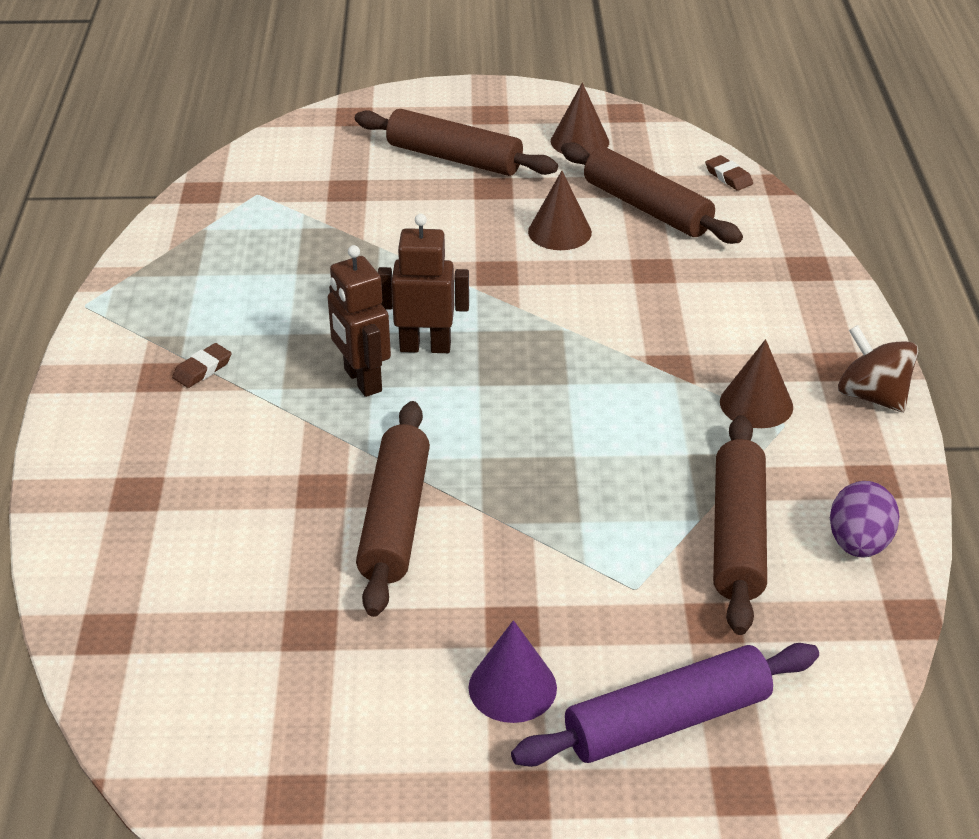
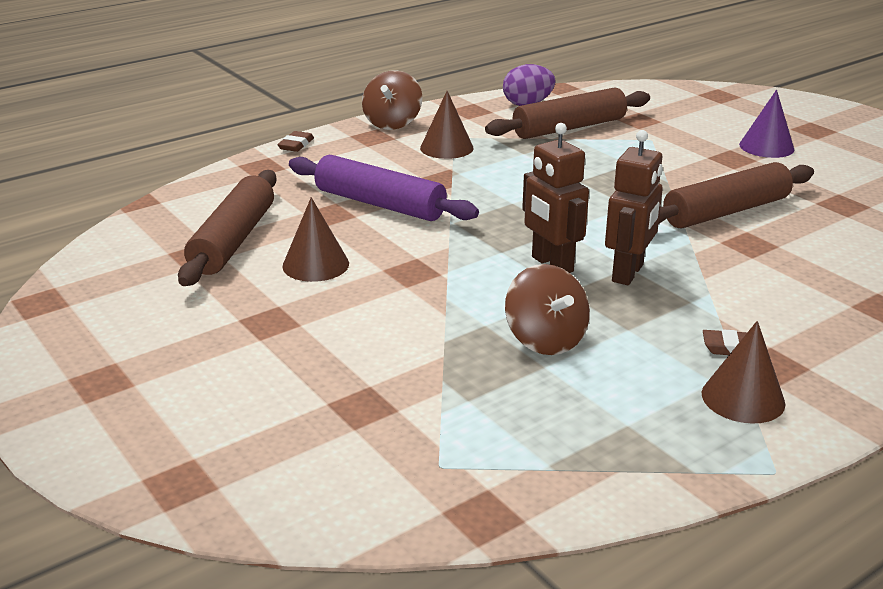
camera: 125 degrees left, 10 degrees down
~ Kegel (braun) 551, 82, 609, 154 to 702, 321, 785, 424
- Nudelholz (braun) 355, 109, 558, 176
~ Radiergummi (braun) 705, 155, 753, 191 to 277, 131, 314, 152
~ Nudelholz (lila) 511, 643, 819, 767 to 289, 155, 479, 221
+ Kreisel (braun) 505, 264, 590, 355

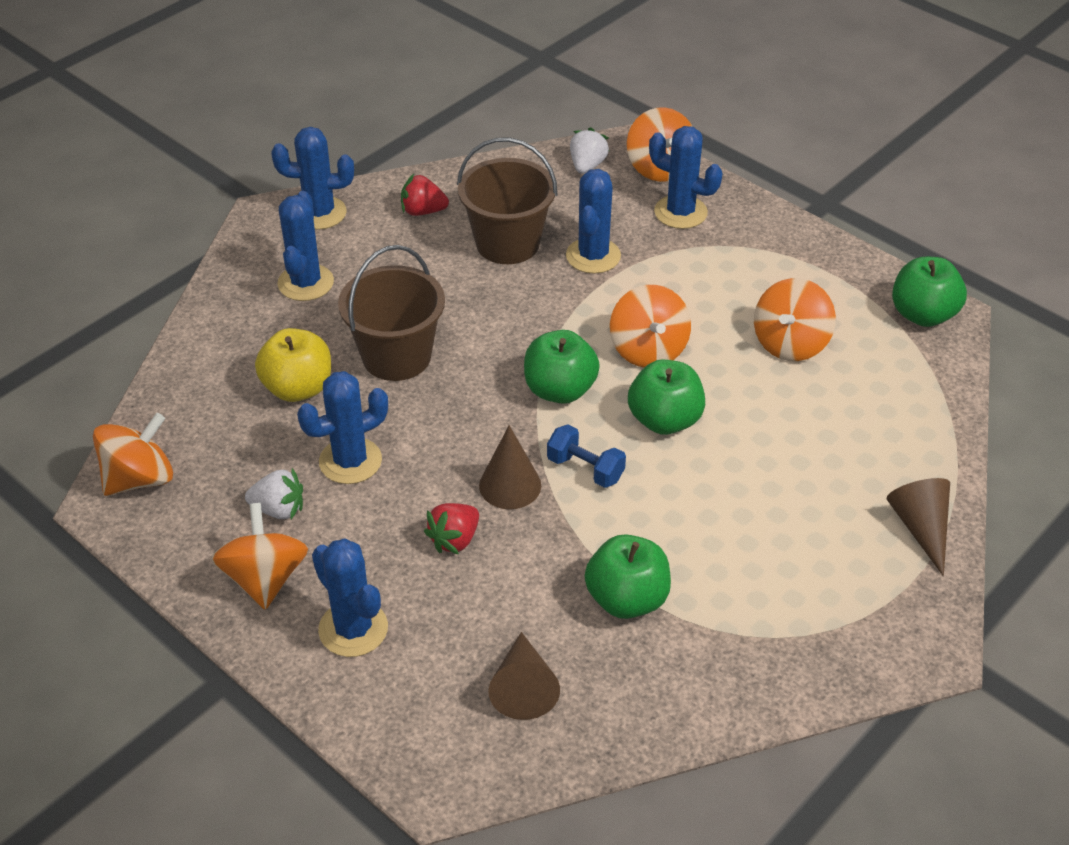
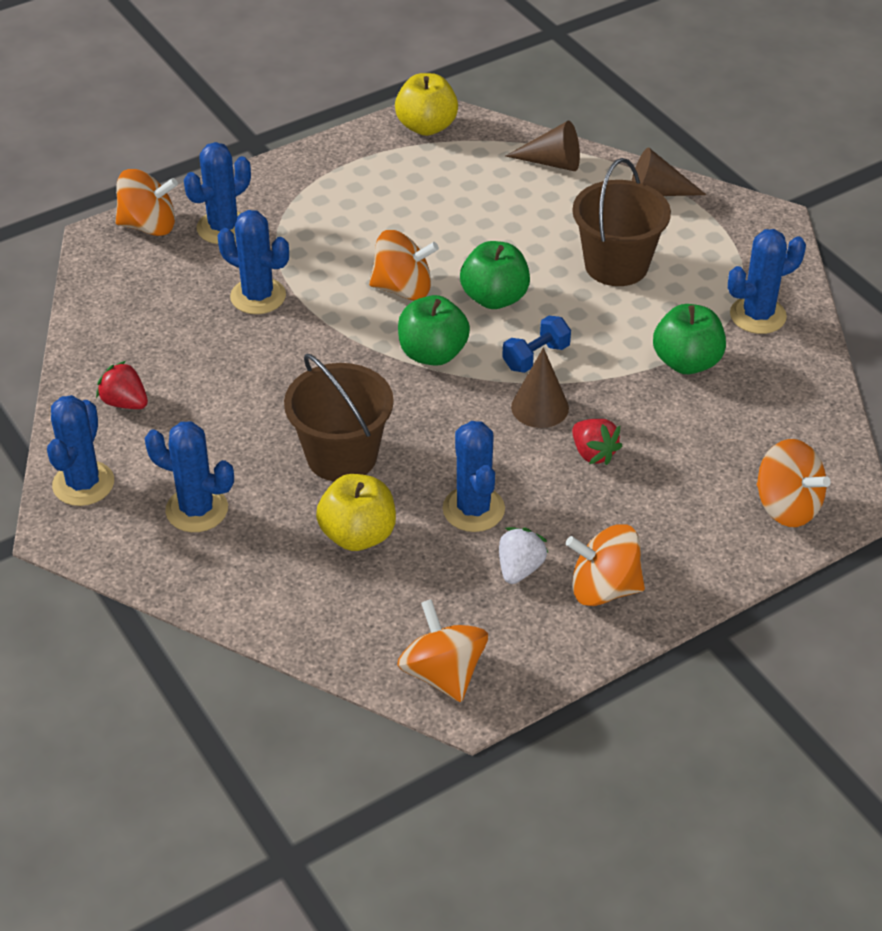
camera: 75 degrees left, 0 degrees up
- Erdbeere (weiß) 570, 127, 609, 174
~ Eimer (braun) 457, 137, 557, 264 to 572, 158, 671, 286
~ Erdbeere (rot) 401, 174, 449, 216 = 96, 361, 148, 409 105 degrees clockwise
~ Apfel (grün) 892, 257, 967, 327 to Apfel (gelb) 395, 73, 458, 136
~ Kreisel (orange) 754, 278, 836, 361 to 757, 439, 831, 527
~ Kaktus (blau) 312, 538, 388, 657 to 728, 229, 806, 334
~ Kegel (braun) 488, 632, 560, 720 to 506, 121, 580, 171

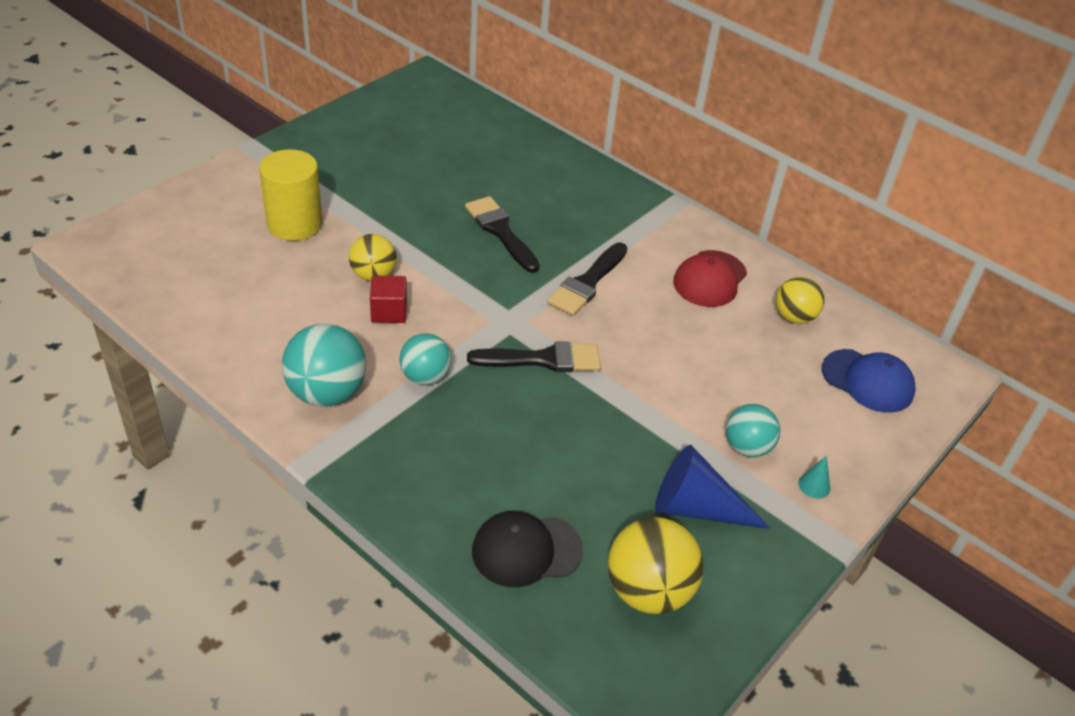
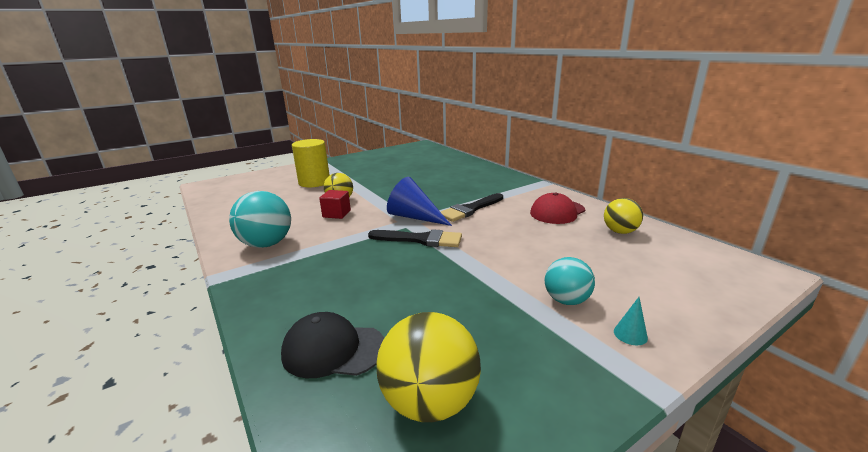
camera: 20 degrees right, 20 degrees down
- Pinsel (schwarz) 465, 196, 540, 273
- Ball (türkis) 399, 333, 451, 385
- Kappe (blau) 822, 349, 916, 413
~ Kegel (blau) 655, 445, 770, 529 to 387, 177, 452, 226

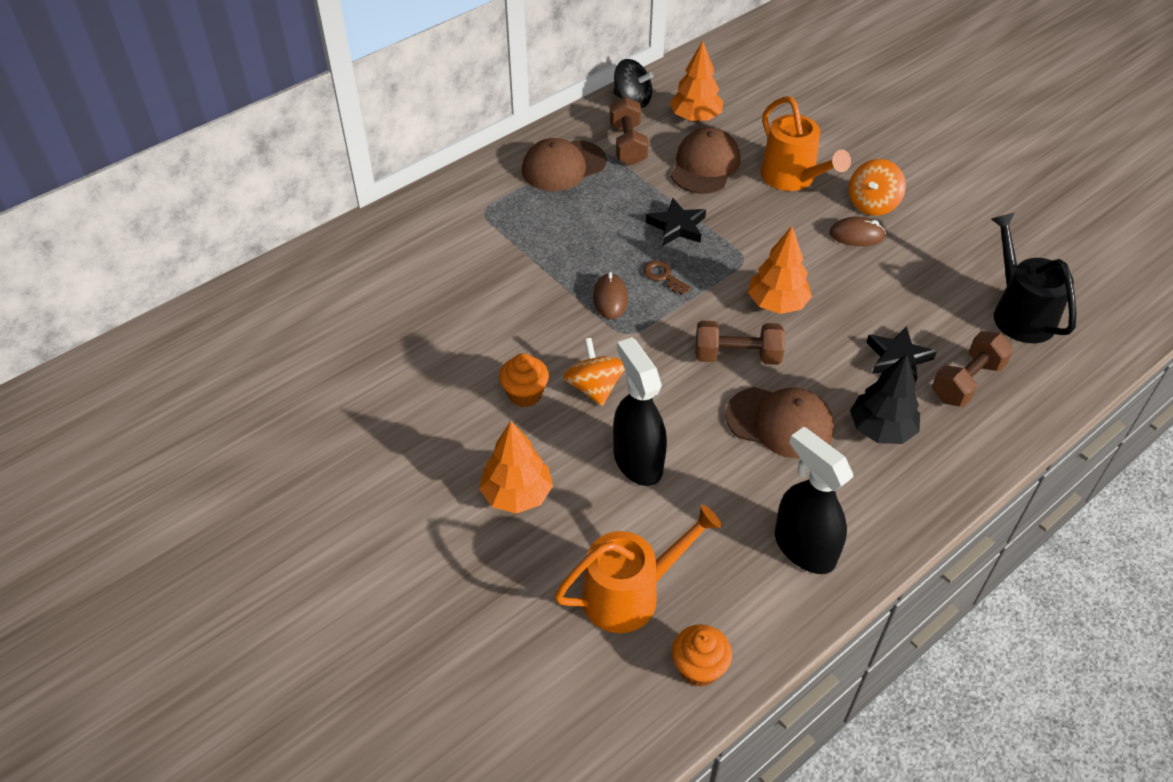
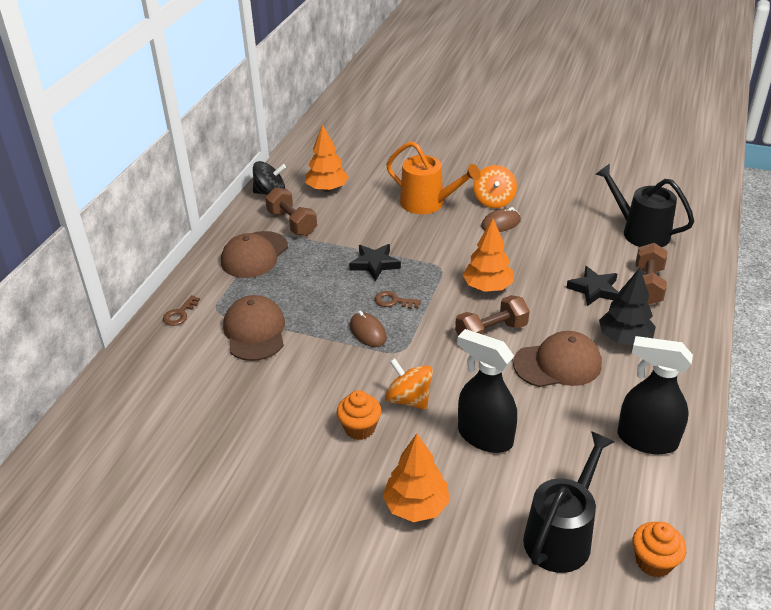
camera: 30 degrees left, 10 degrees down
~ Kappe (braun) 671, 128, 741, 194 to 223, 295, 285, 361
~ Gießkanne (orange) 555, 505, 722, 633 to Gießkanne (schwarz) 523, 431, 614, 573
+ Schlüssel (braun) 163, 295, 200, 326

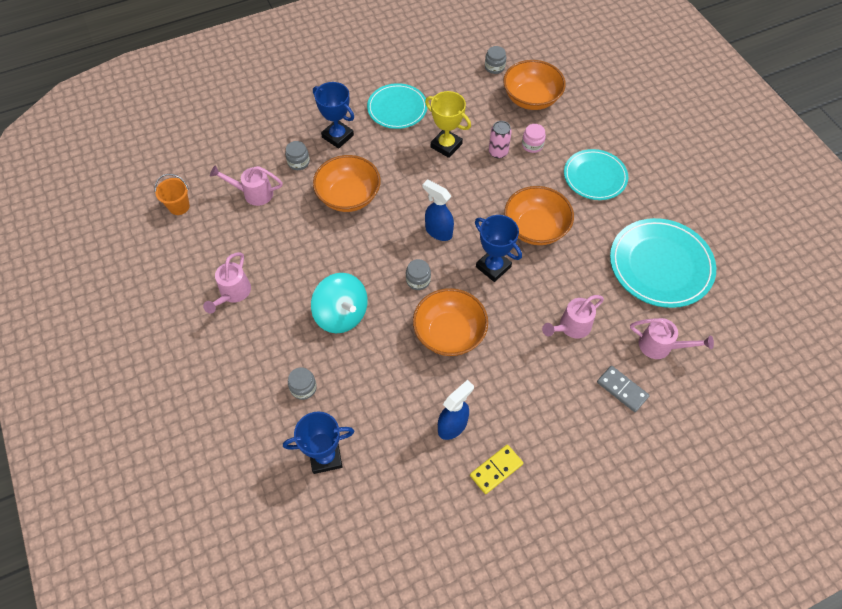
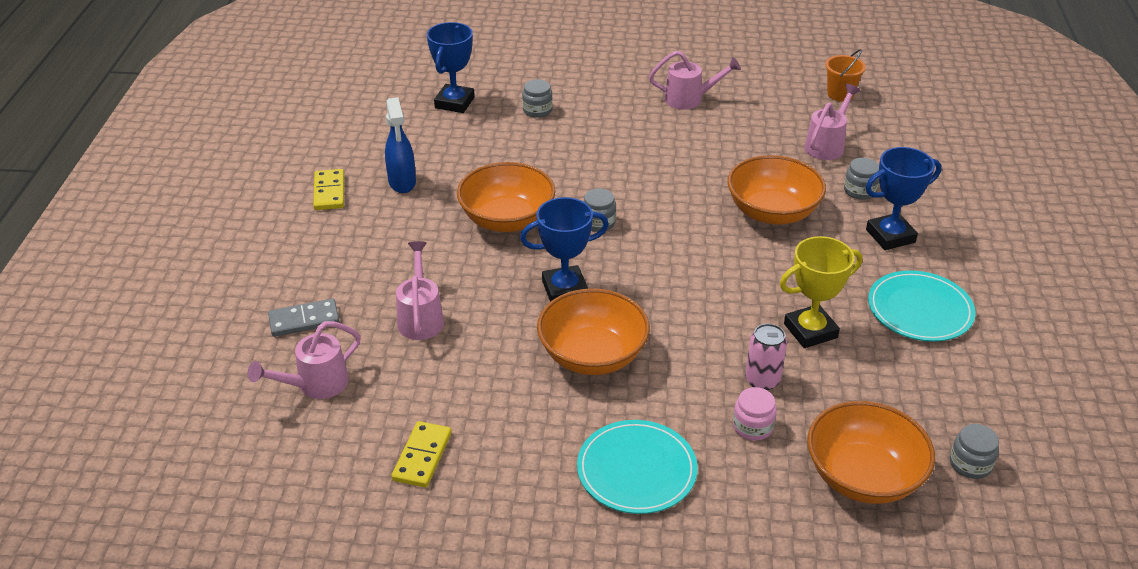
camera: 120 degrees right, 20 degrees down
- Sprühflasche (blau) 423, 180, 454, 241
~ Teller (türkis) 610, 218, 716, 308 to Dominostein (gelb) 392, 421, 452, 488
~ Gießkanne (rosa) 203, 252, 251, 314 = 649, 50, 741, 110 135 degrees clockwise
- Kreisel (türkis) 311, 273, 368, 333

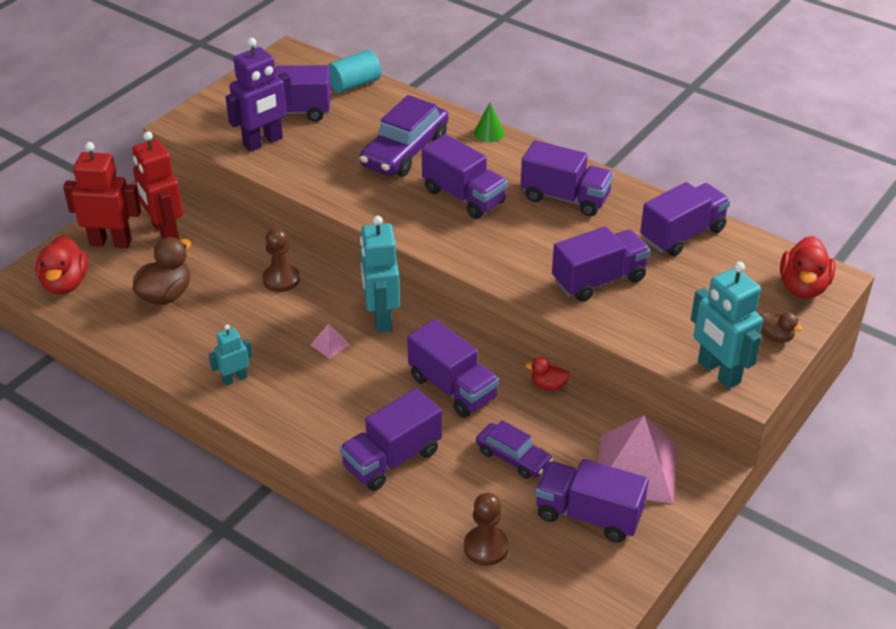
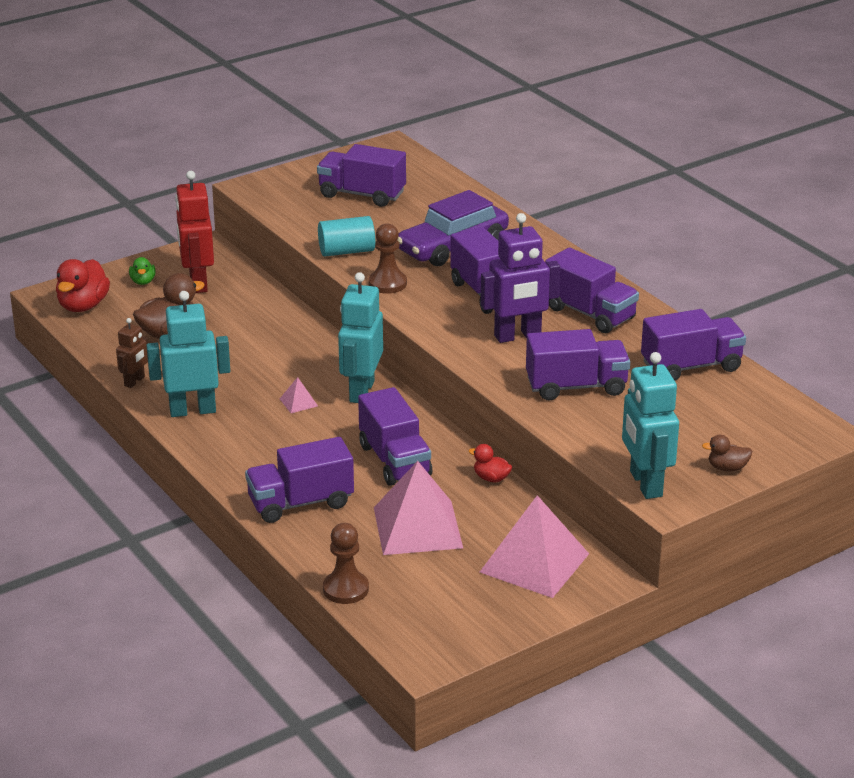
camera: 20 degrees right, 10 degrees down
~ Roboter (lila) 226, 38, 293, 152 to 481, 213, 560, 343
~ Vollzylinder (türkis) 328, 50, 381, 93 to 318, 216, 375, 257
- Kegel (grün) 474, 103, 505, 142
~ Roboter (rot) 63, 142, 141, 248 to Ente (grün) 129, 257, 156, 285
~ Bauer (braun) 262, 228, 300, 292 to 369, 223, 407, 294
- Ente (rot) 780, 236, 835, 298
~ Ente (braun) 760, 312, 803, 342 = 702, 435, 752, 472 120 degrees clockwise
~ Roboter (türkis) 209, 325, 253, 386 = 146, 291, 230, 417 x1.83
~ Auto (lila) 476, 420, 553, 479 to Pyramide (rosa) 374, 461, 463, 555
- Lastwagen (lila) 535, 459, 649, 543
+ Roboter (braun) 116, 318, 148, 388

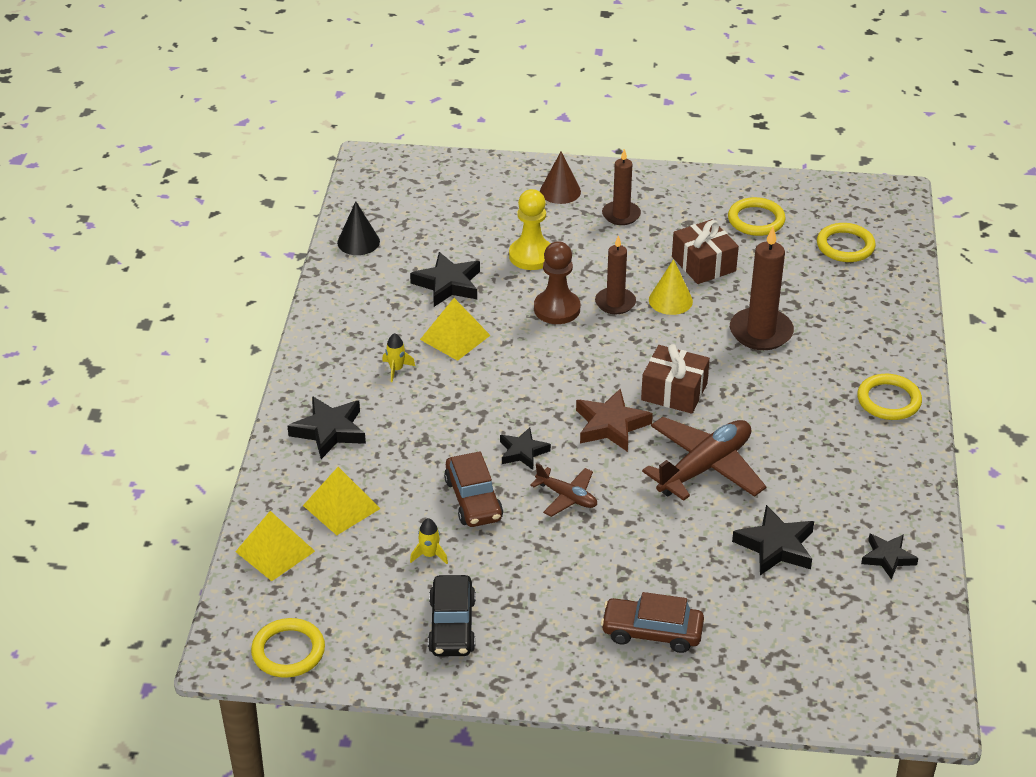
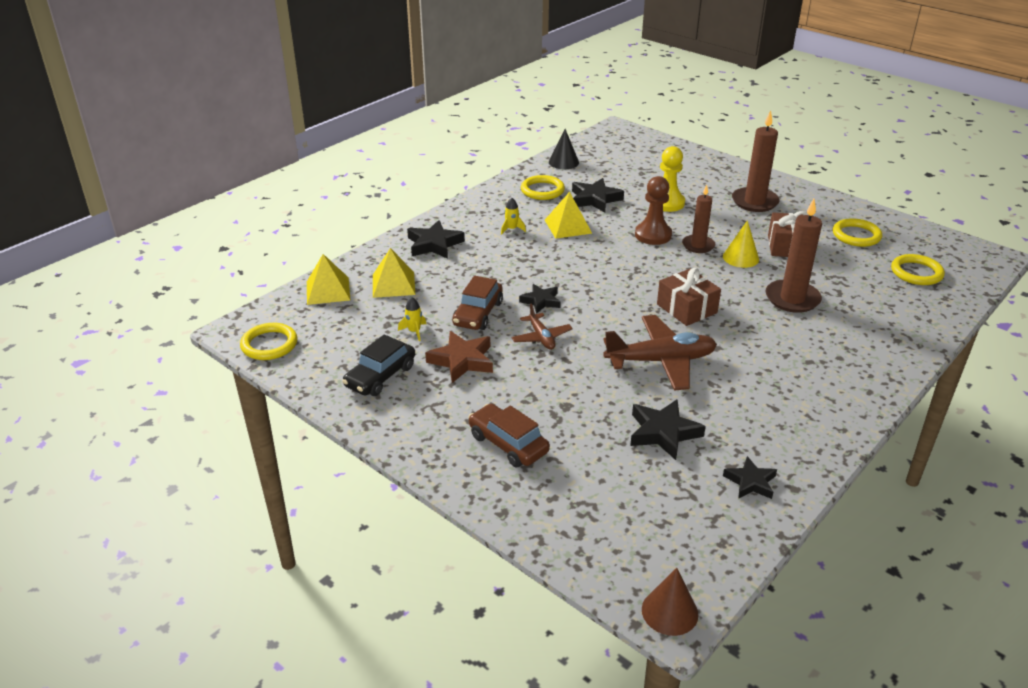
camera: 35 degrees right, 5 degrees down
~ Kerze (braun) 602, 149, 641, 225 = 732, 111, 780, 212 x1.53
~ Kegel (braun) 540, 151, 581, 204 to 642, 568, 699, 636
~ Ring (gelb) 857, 374, 922, 420 to 521, 175, 565, 200
~ Stern (braun) 576, 389, 653, 452 to 425, 331, 493, 383

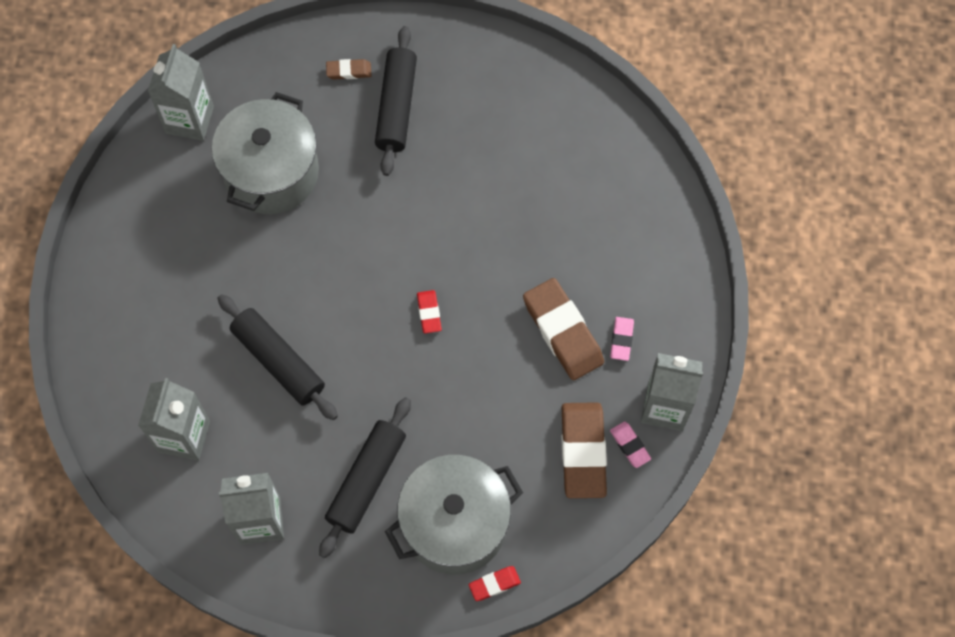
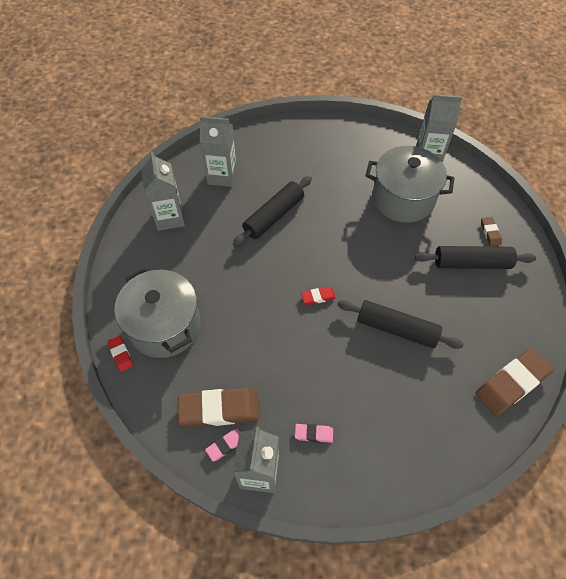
camera: 85 degrees right, 10 degrees down
~ Radiergummi (braun) 523, 278, 604, 380 to 476, 348, 554, 416
~ Nudelholz (schwarz) 319, 397, 411, 558 to 337, 300, 464, 349

